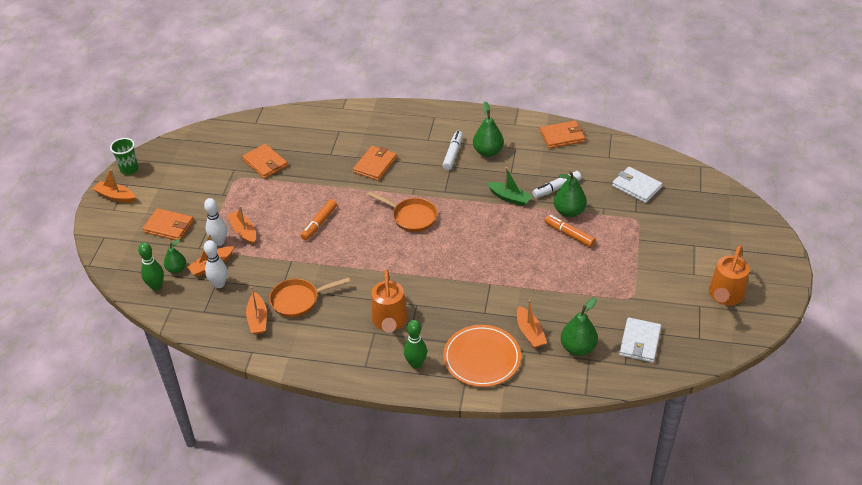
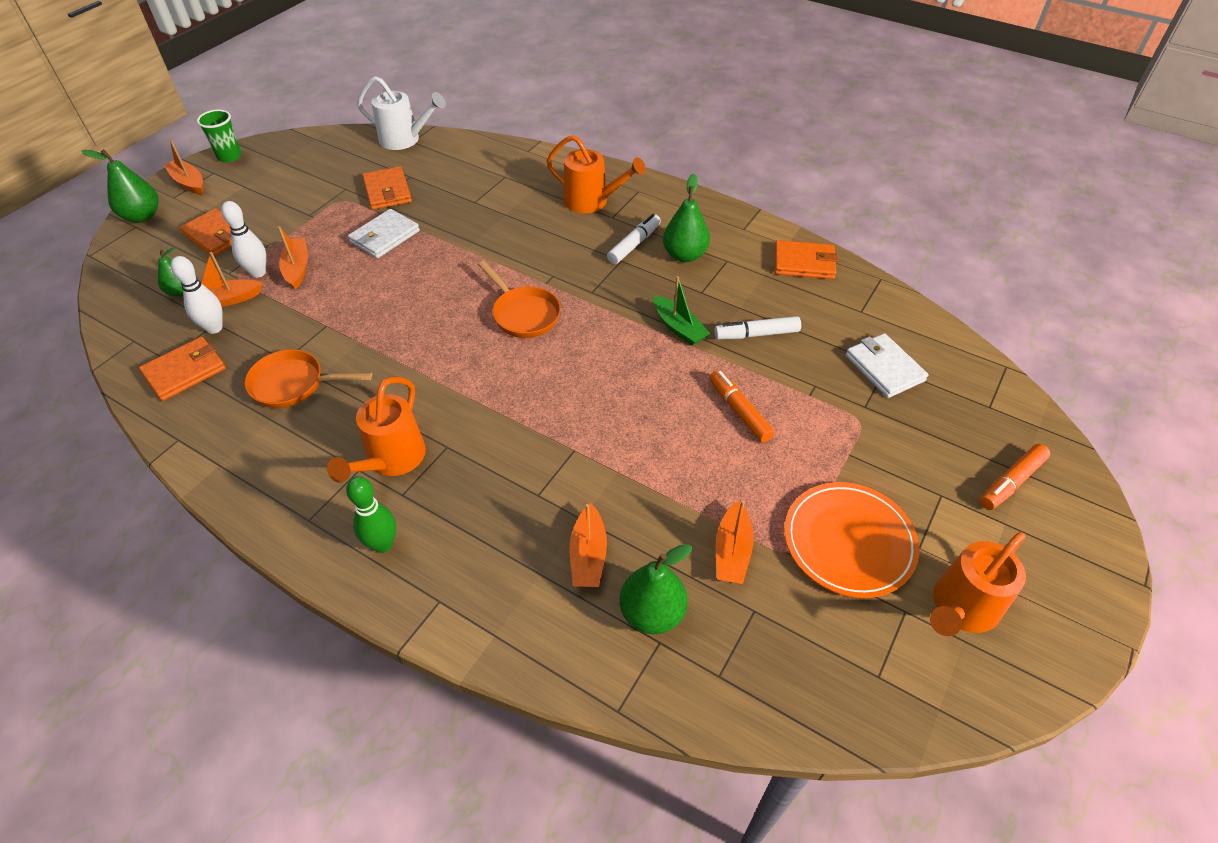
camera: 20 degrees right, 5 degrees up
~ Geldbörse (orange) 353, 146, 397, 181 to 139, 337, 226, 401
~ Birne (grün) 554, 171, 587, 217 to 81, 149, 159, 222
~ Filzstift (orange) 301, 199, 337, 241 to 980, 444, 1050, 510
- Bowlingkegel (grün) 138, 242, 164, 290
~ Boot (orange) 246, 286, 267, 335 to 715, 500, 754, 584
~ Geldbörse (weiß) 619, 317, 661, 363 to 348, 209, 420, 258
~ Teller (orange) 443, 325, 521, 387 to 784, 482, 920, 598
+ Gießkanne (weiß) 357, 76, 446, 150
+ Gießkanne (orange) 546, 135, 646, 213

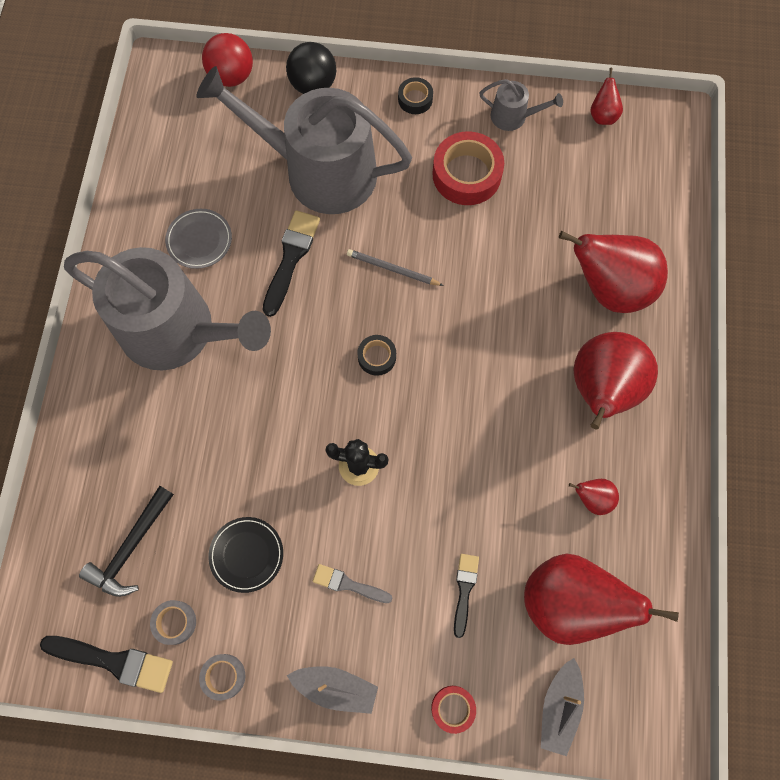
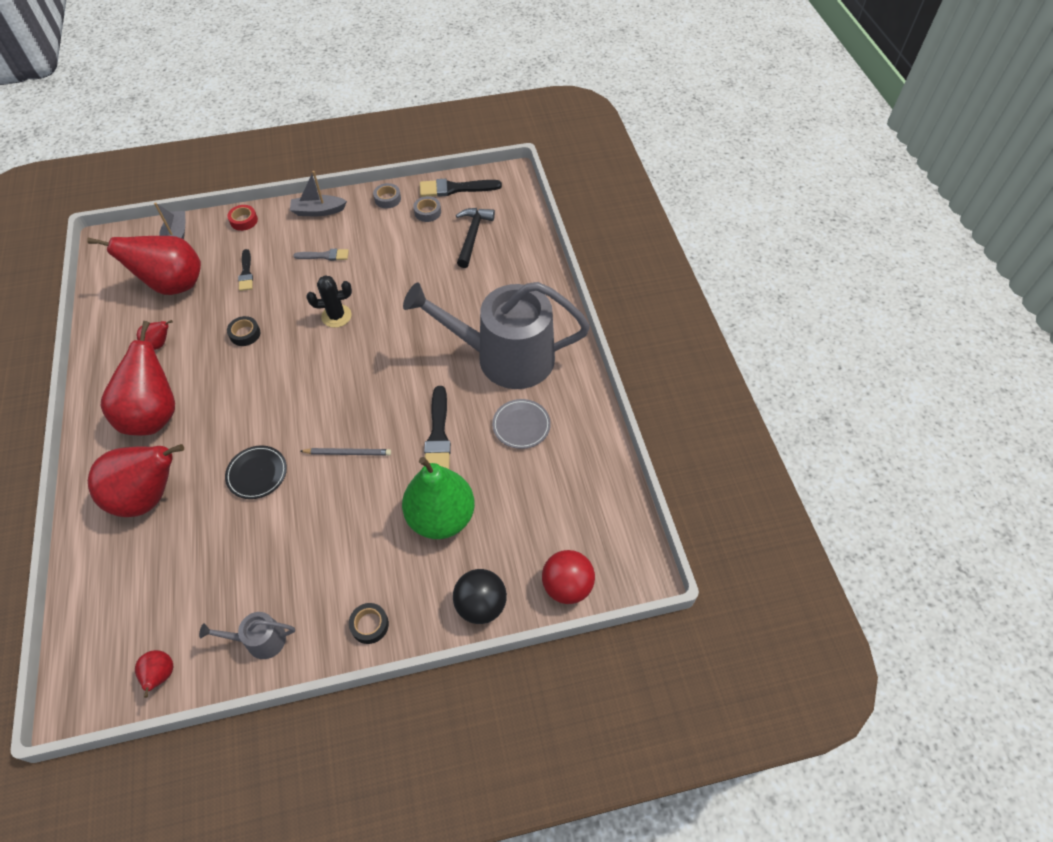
camera: 160 degrees right, 15 degrees down
~ Gießkanne (grau) 196, 66, 412, 214 to Birne (grün) 402, 457, 475, 539
- Klebeband (rot) 432, 131, 504, 205
~ Klebeband (schwarz) 357, 335, 396, 376 to 227, 316, 260, 346
~ Teller (schwarz) 208, 517, 283, 593 to 225, 445, 287, 499

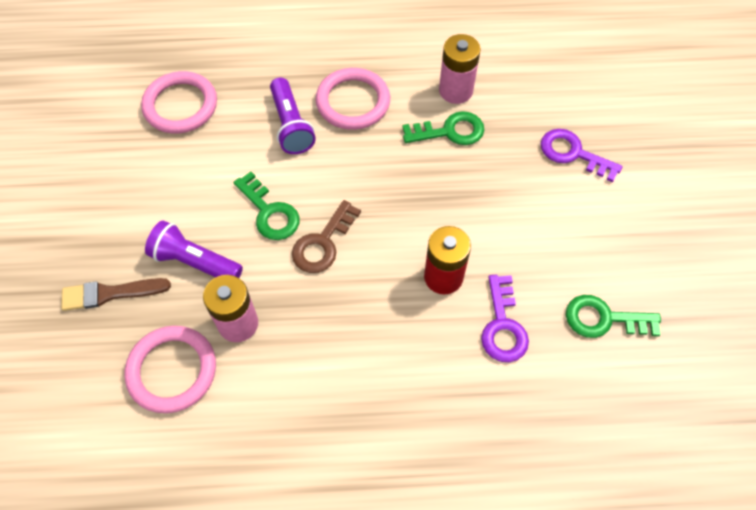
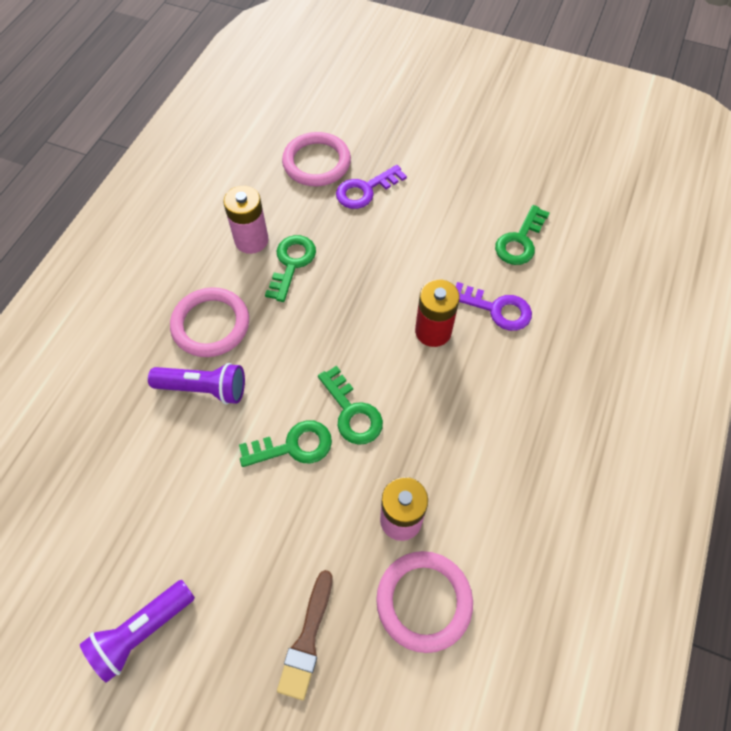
camera: 65 degrees left, 0 degrees up
~ Ring (rosa) 141, 71, 217, 134 to 282, 132, 351, 186
~ Schlüssel (braun) 292, 200, 361, 273 to Schlüssel (grün) 318, 366, 383, 445
~ Taschenlampe (lila) 145, 220, 243, 278 to 80, 580, 195, 683

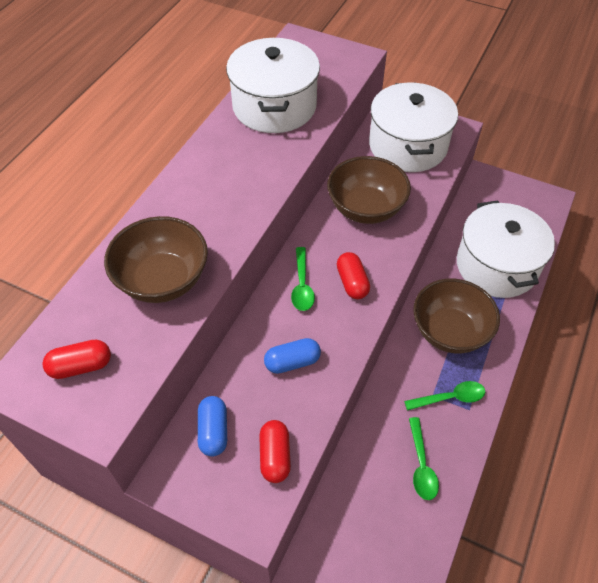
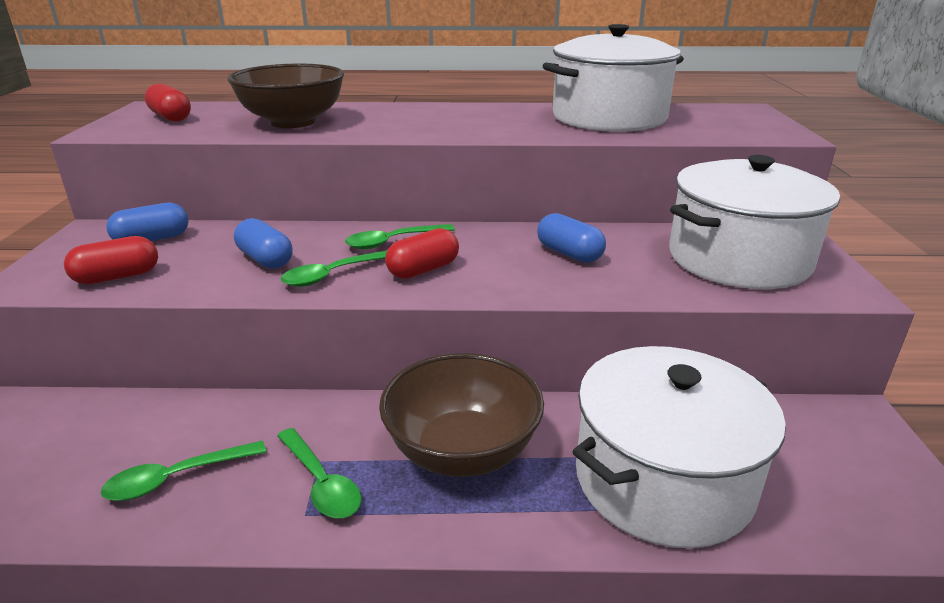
camera: 65 degrees right, 25 degrees down
~ Schüssel (braun) 327, 156, 411, 224 to Kapsel (blau) 537, 213, 606, 263
+ Löffel (grün) 280, 250, 387, 287

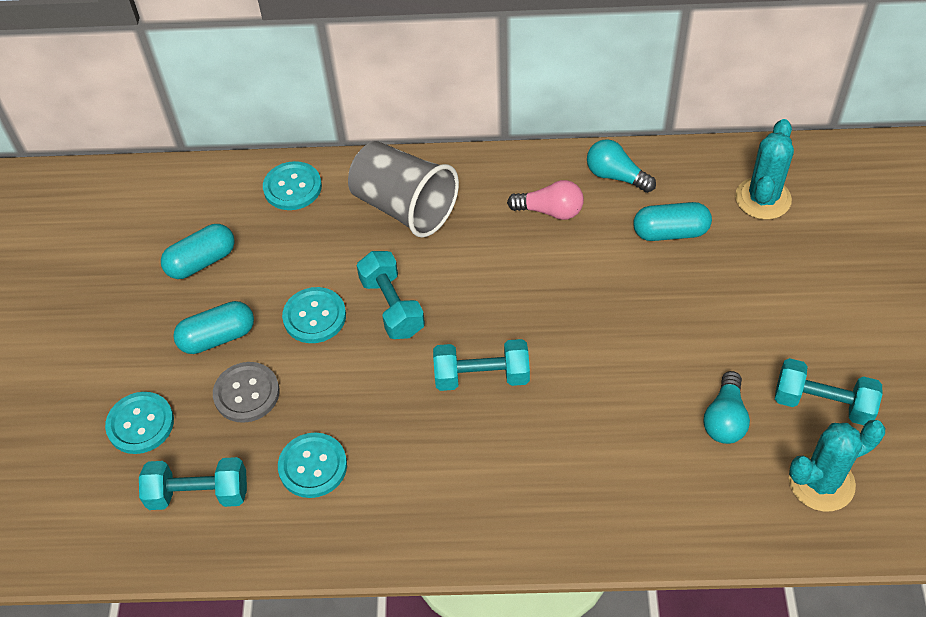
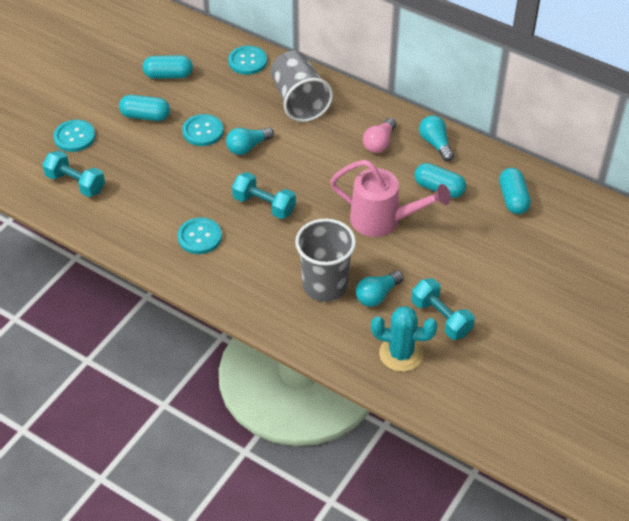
camera: 30 degrees right, 5 degrees down
~ Kaktus (türkis) 735, 119, 794, 220 to Kapsel (türkis) 499, 168, 531, 214
~ Glühbirne (rosa) 507, 180, 584, 220 = 363, 118, 396, 153 75 degrees clockwise
~ Hantel (türkis) 357, 251, 425, 339 to Glühbirne (türkis) 226, 127, 274, 155
- Knopf (grau) 213, 362, 280, 423
~ Knopf (türkis) 278, 433, 347, 498 to 178, 217, 222, 254
+ Gießkanne (rosa) 330, 160, 451, 237
+ Becher (grau) 295, 218, 356, 302

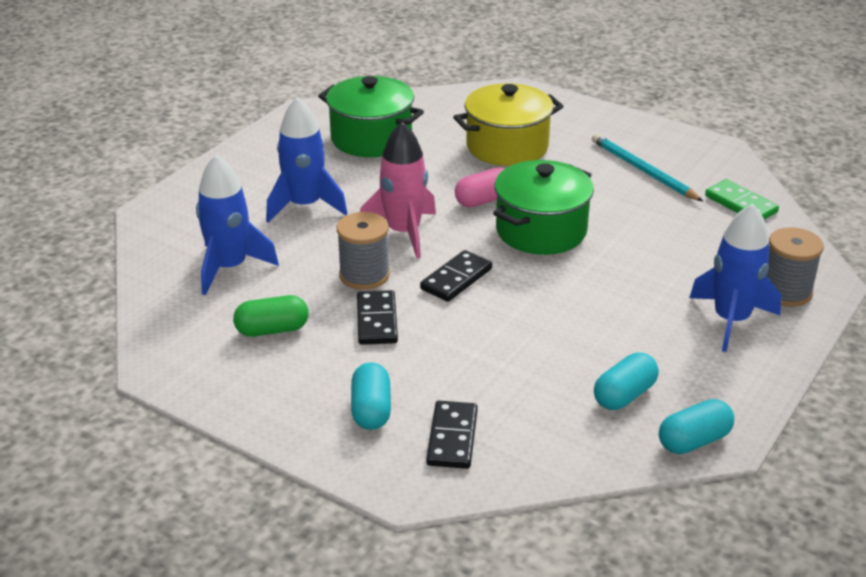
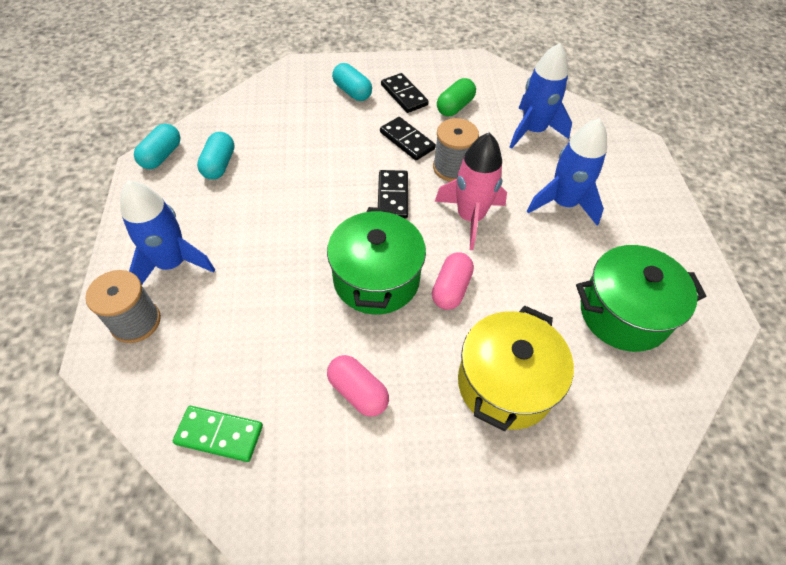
camera: 140 degrees right, 20 degrees up
- Bleistift (türkis) 592, 134, 703, 201
~ Dominostein (schwarz) 426, 401, 478, 469 to 381, 73, 429, 113
+ Kapsel (rosa) 327, 355, 389, 417

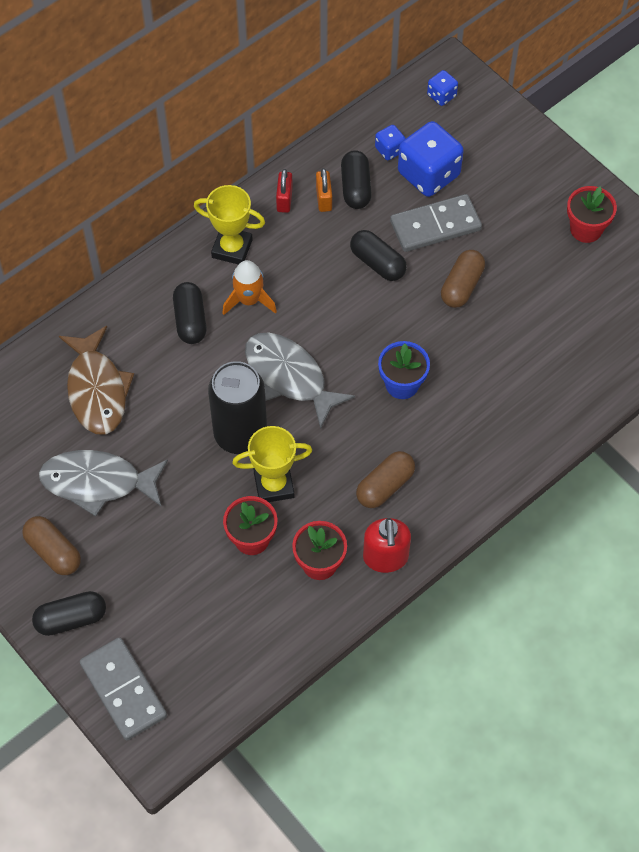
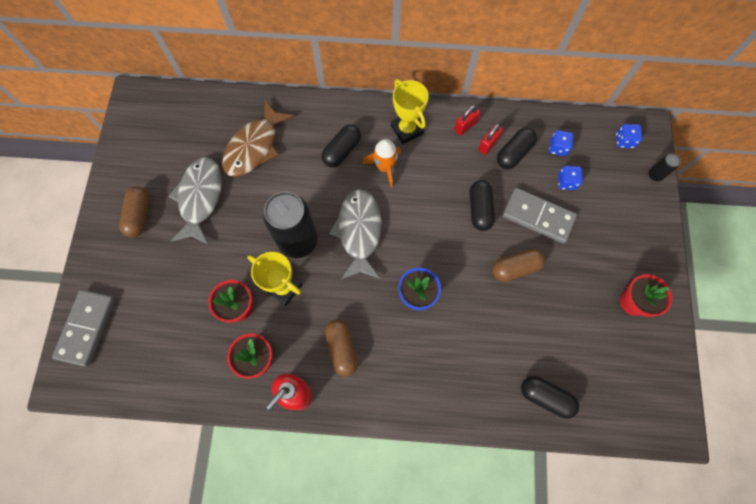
camera: 45 degrees right, 10 degrees up
~ Spielwürfel (blau) 398, 121, 464, 197 = 558, 166, 583, 190 x0.49
~ Vorhängeschloss (orange) 316, 168, 332, 212 to Vorhängeschloss (rot) 478, 123, 503, 155
~ Fisch (grau) 39, 450, 168, 516 = 168, 157, 222, 245 45 degrees clockwise
~ Kapsel (braun) 356, 451, 415, 508 = 325, 319, 358, 377 75 degrees clockwise
~ Kapsel (schwarz) 32, 591, 106, 636 to 521, 376, 579, 419
+ Dose (schwarz) 649, 154, 681, 182

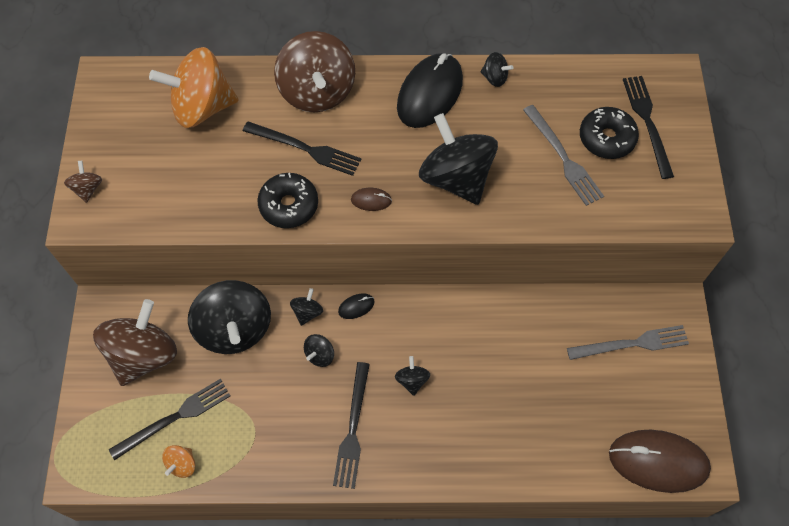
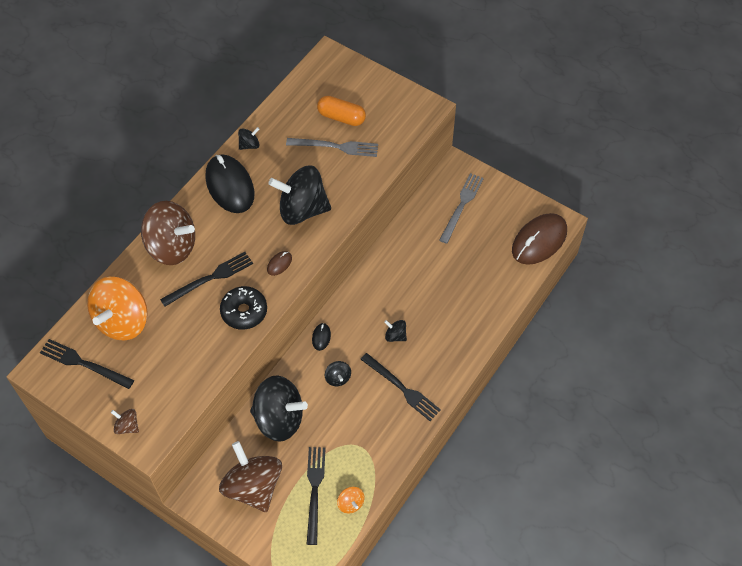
camera: 55 degrees left, 5 degrees down
~ Gabel (schwarz) 623, 76, 674, 179 to 40, 339, 134, 389
~ Donut (schwarz) 580, 107, 639, 159 to Kapsel (orange) 317, 96, 366, 126
- Kreisel (schwarz) 290, 288, 323, 326

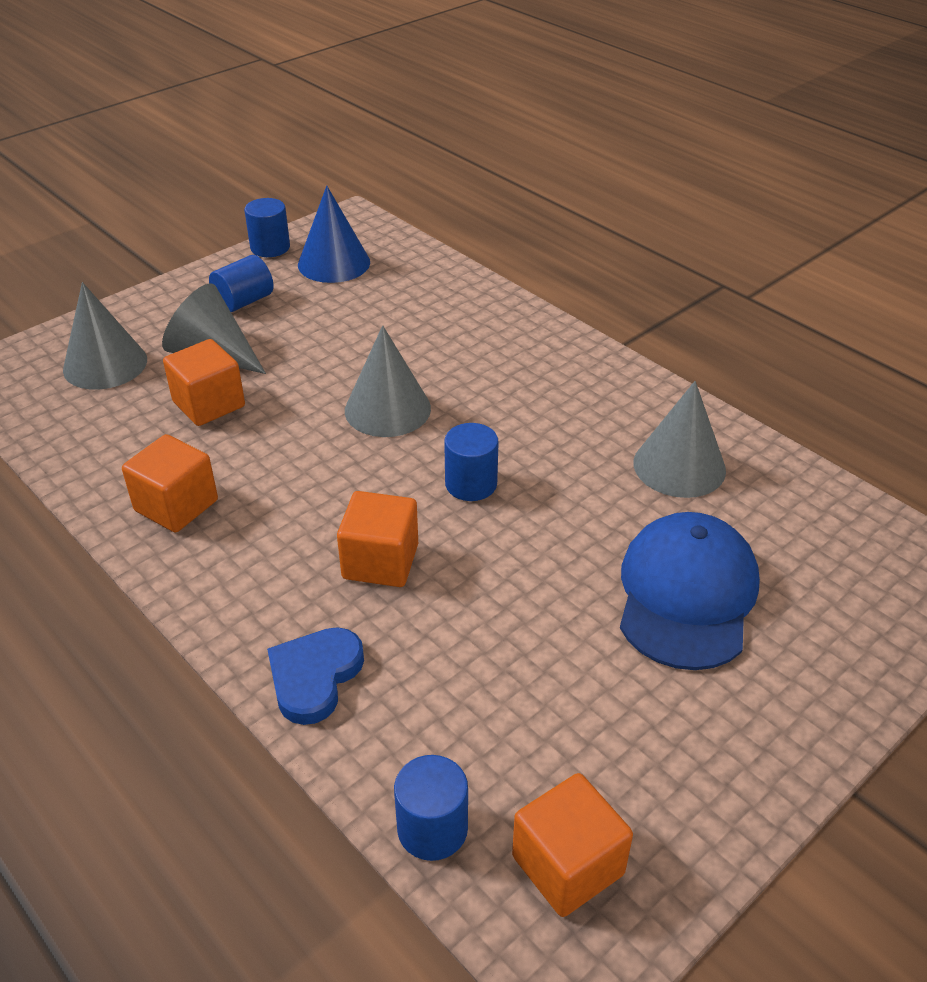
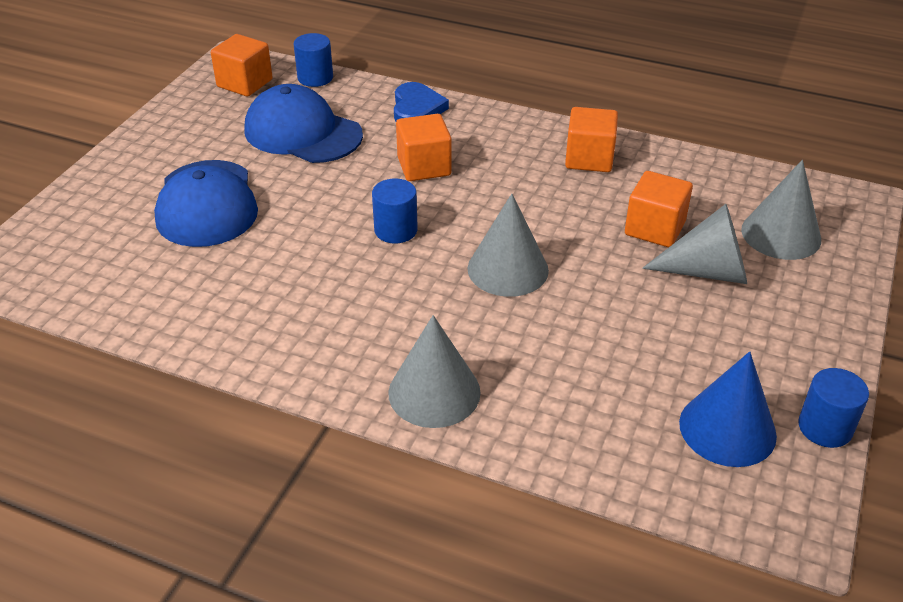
camera: 155 degrees right, 0 degrees up
- Vollzylinder (blau) 209, 255, 273, 312
~ Kegel (grau) 633, 381, 726, 498 to 388, 315, 481, 428
+ Kappe (blau) 245, 84, 363, 163

